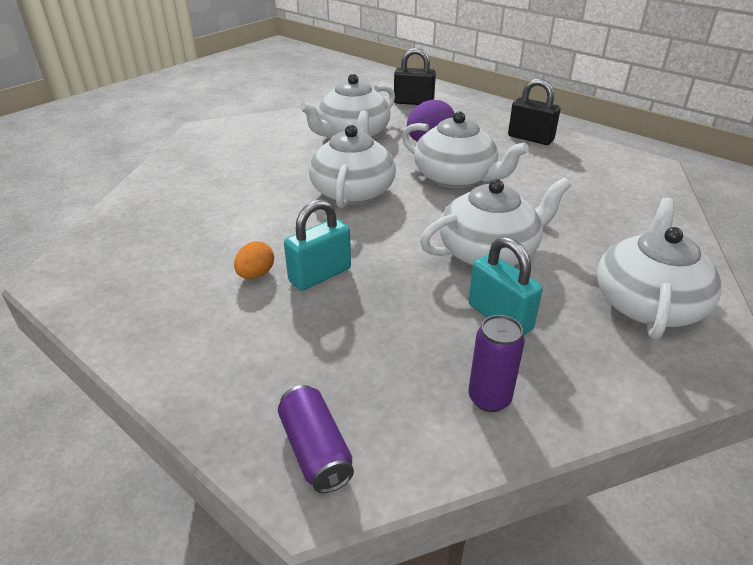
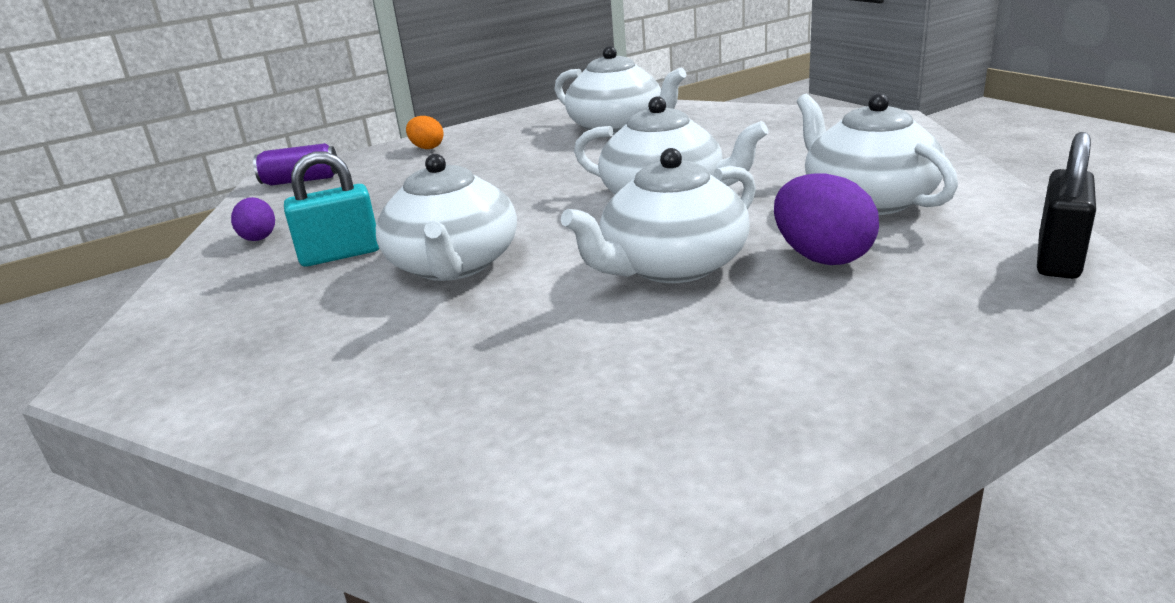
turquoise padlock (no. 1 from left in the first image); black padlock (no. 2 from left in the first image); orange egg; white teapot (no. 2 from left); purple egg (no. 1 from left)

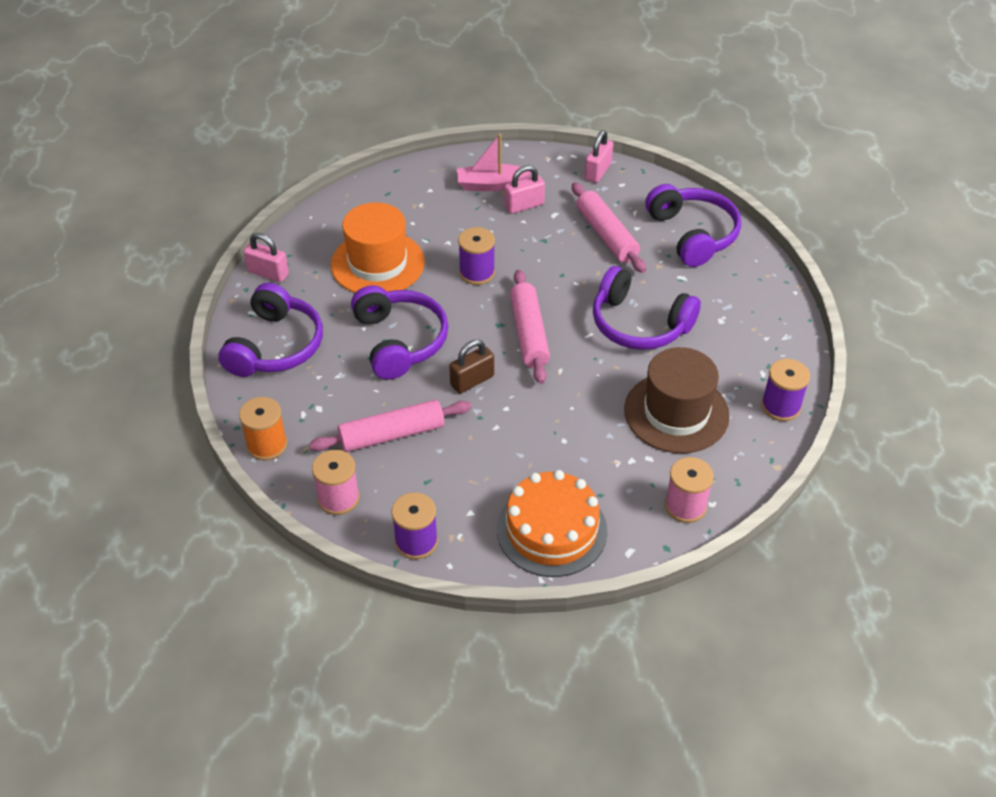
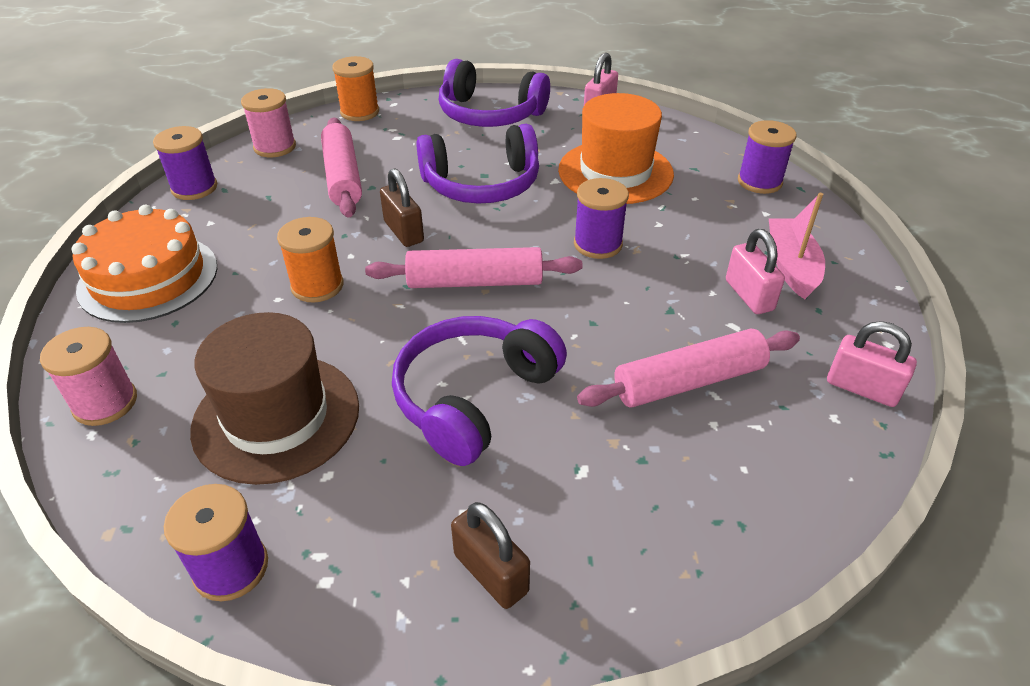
purple headphones (no. 4 from left in the first image); orange spool (no. 1 from left); brown padlock (no. 2 from left); purple spool (no. 4 from left)

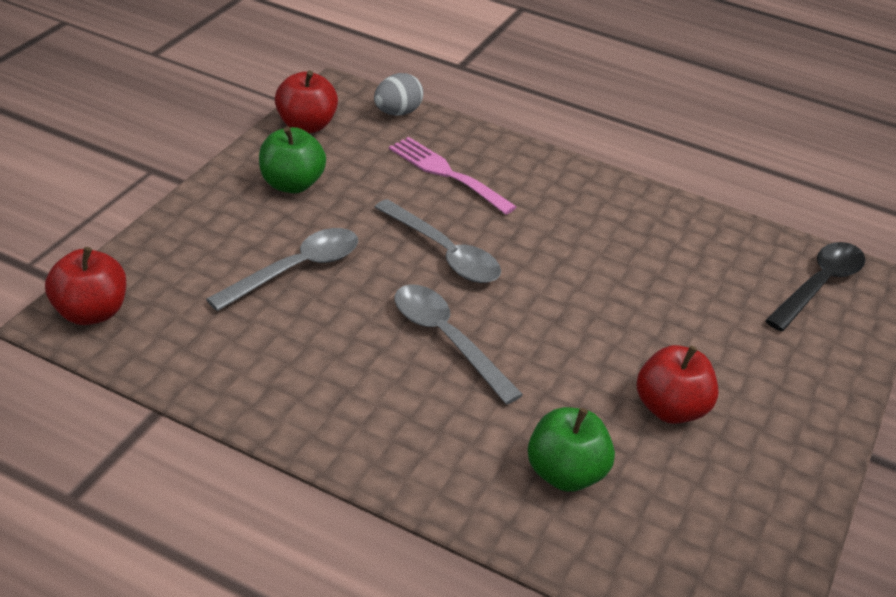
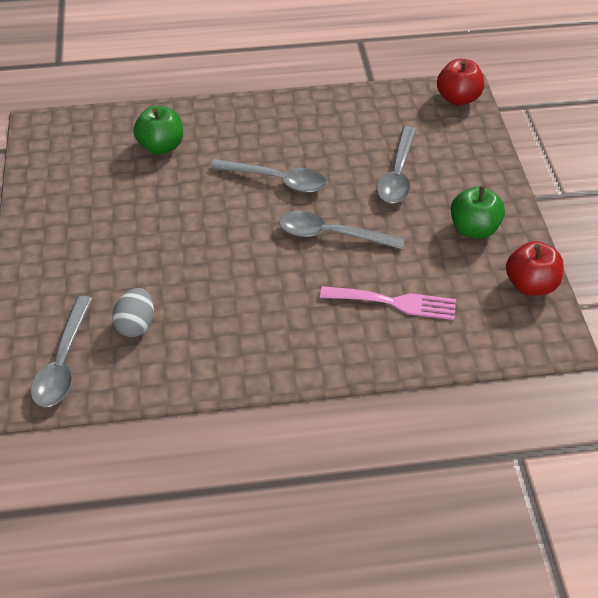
red apple (no. 3 from left in the first image); grey egg; grey spoon (no. 1 from left)

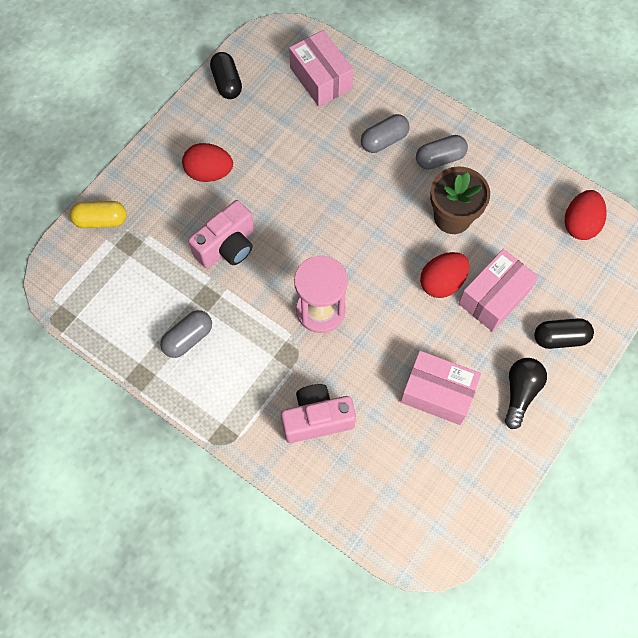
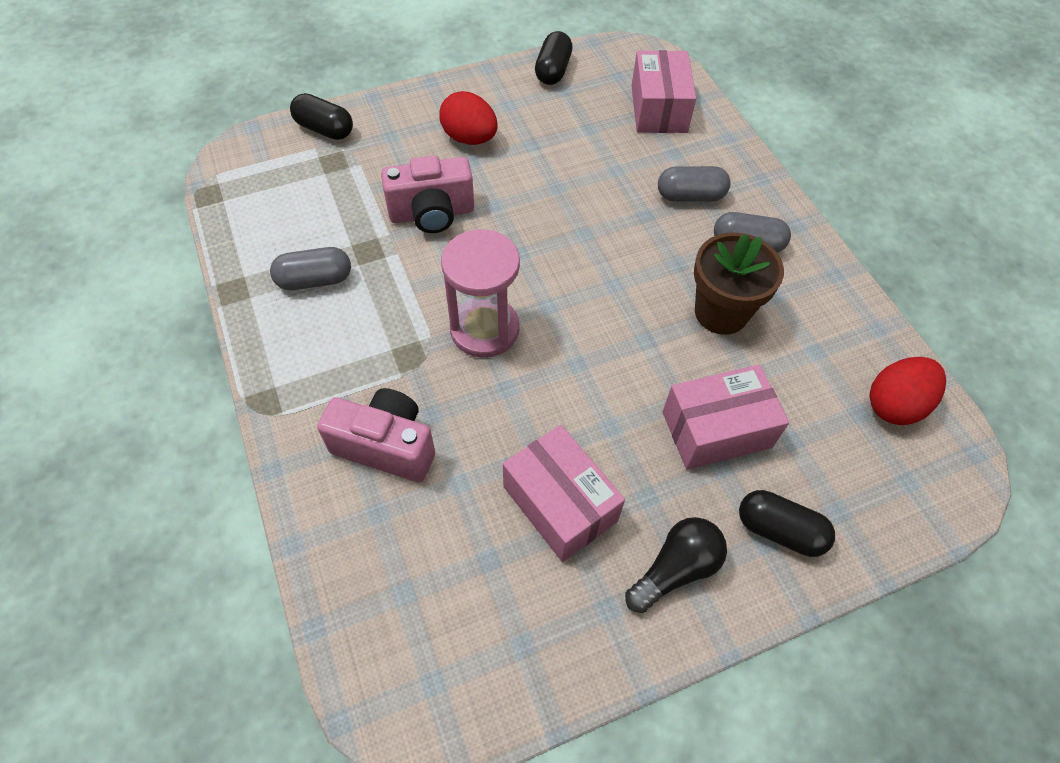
red egg (no. 2 from left in the first image); black capsule (no. 1 from left)

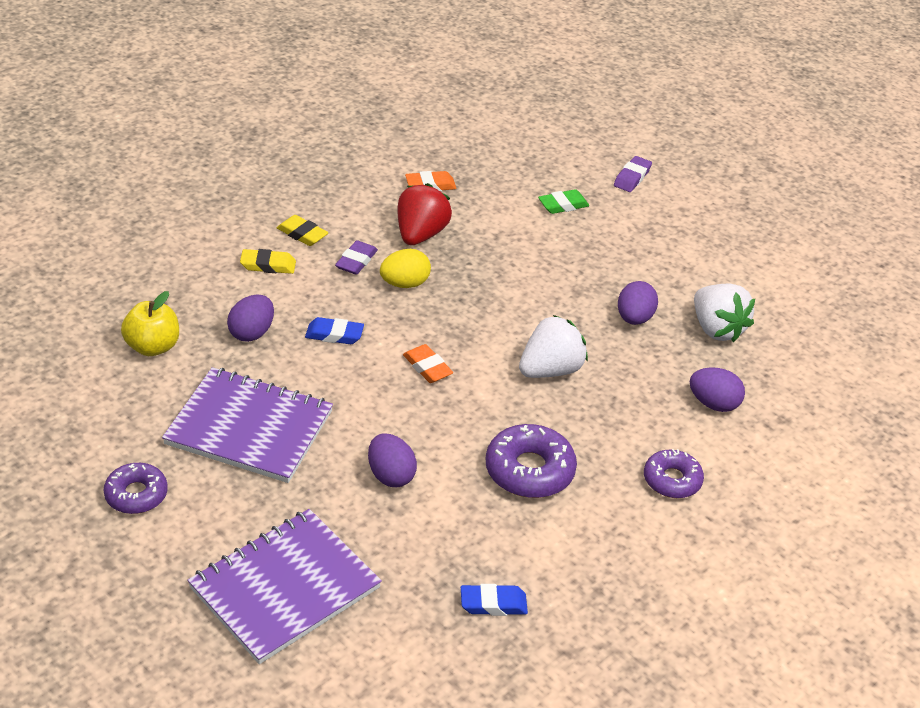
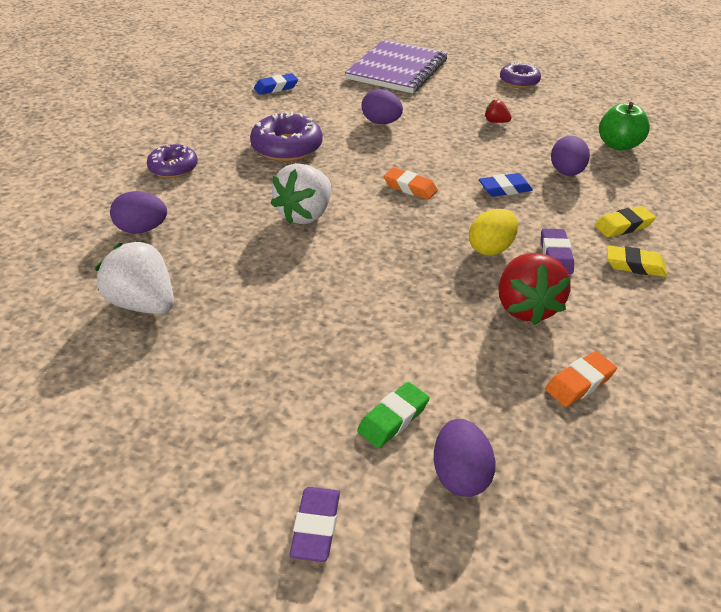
purple egg (no. 3 from left); red strawberry (no. 1 from left); green apple

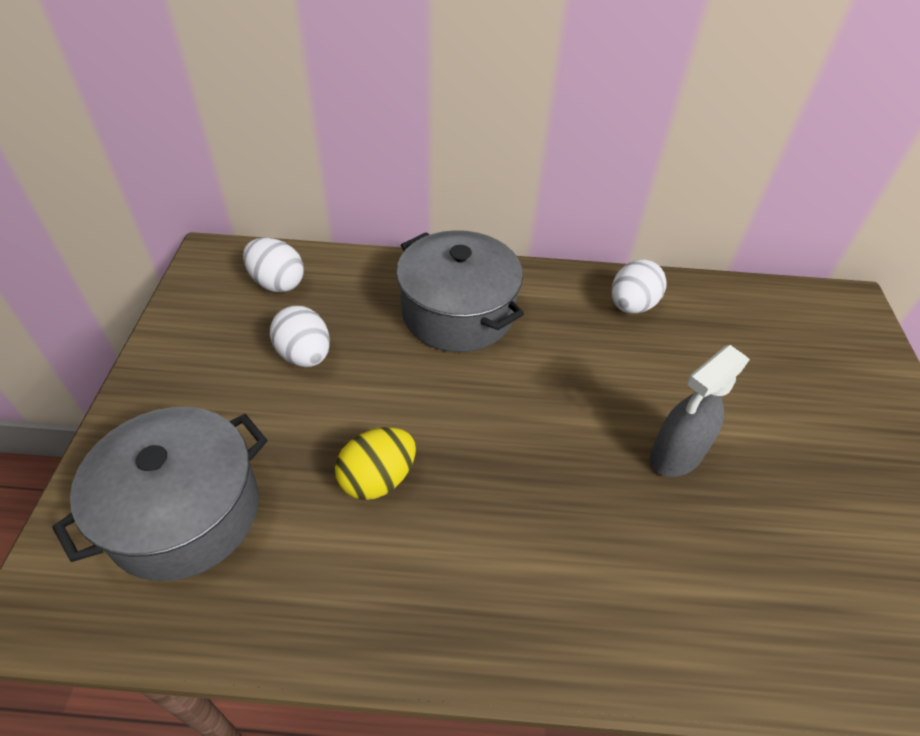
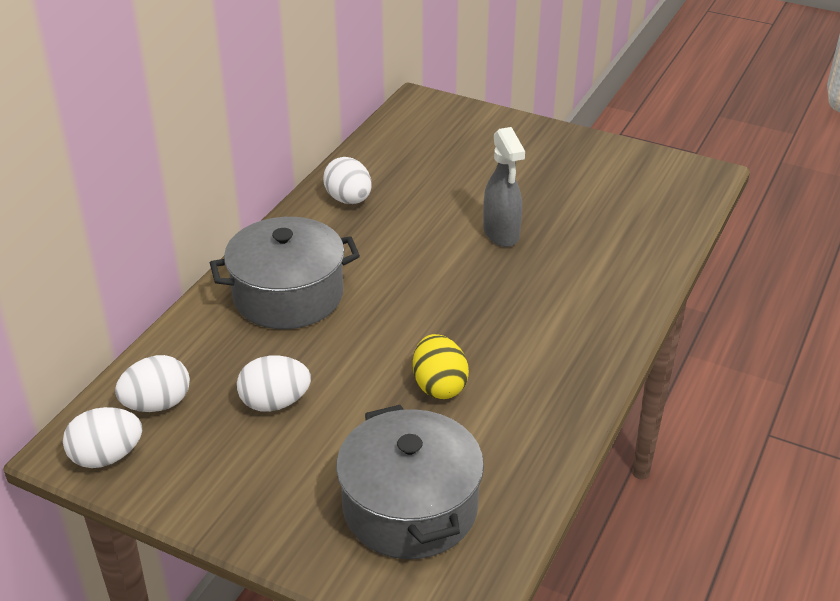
white egg (no. 1 from left)

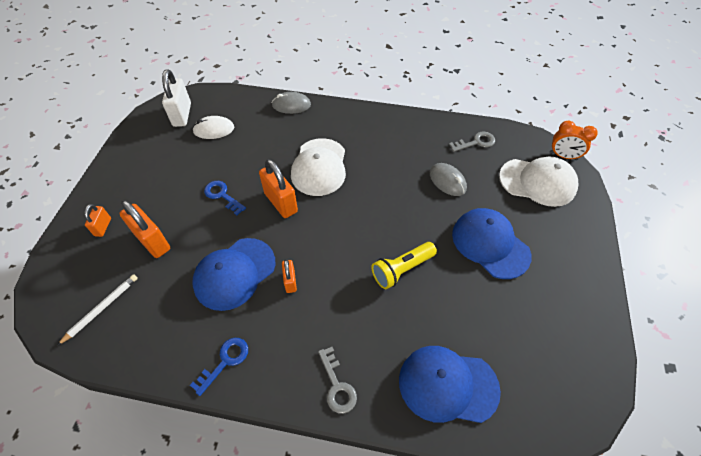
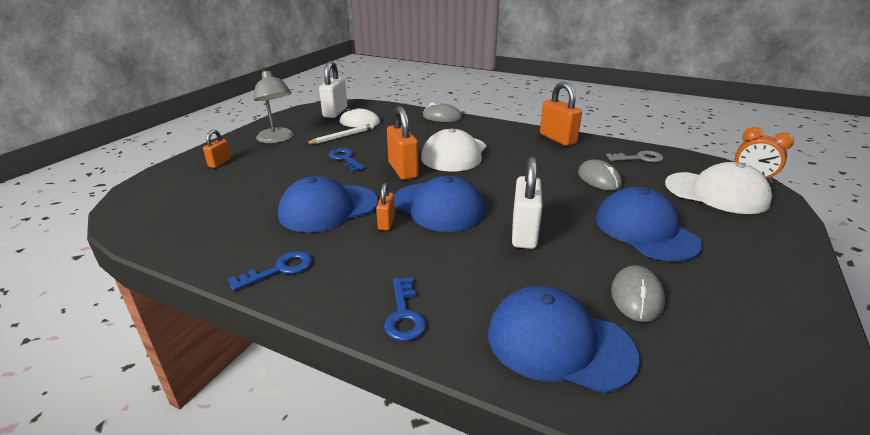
grey lamp; blue cap (no. 2 from left); grey mouse (no. 3 from left); white pencil; orange padlock (no. 4 from left); white padlock (no. 2 from left); blue key (no. 3 from left)

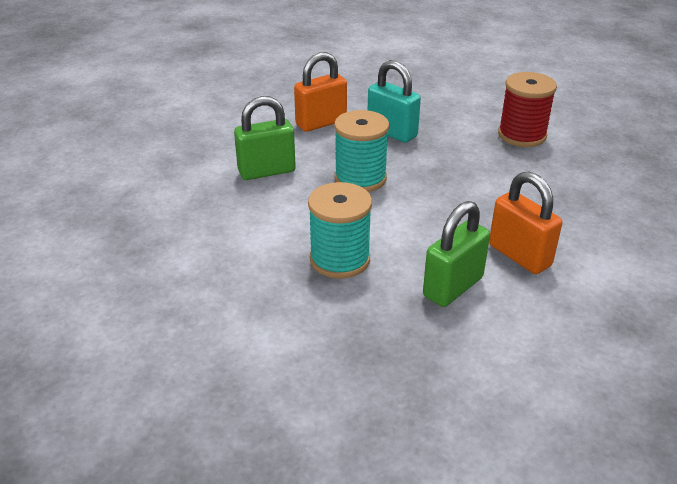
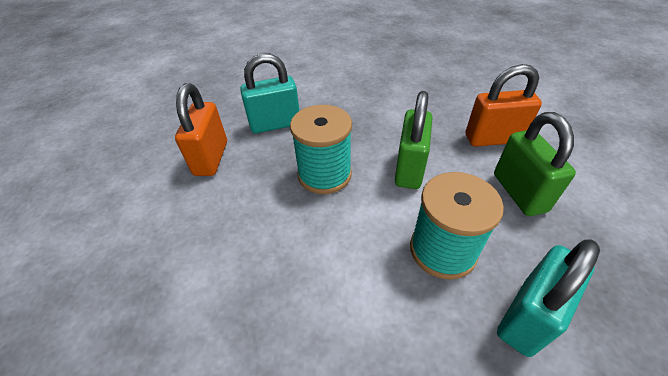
red spool; turquoise padlock (no. 2 from left); green padlock (no. 1 from left)

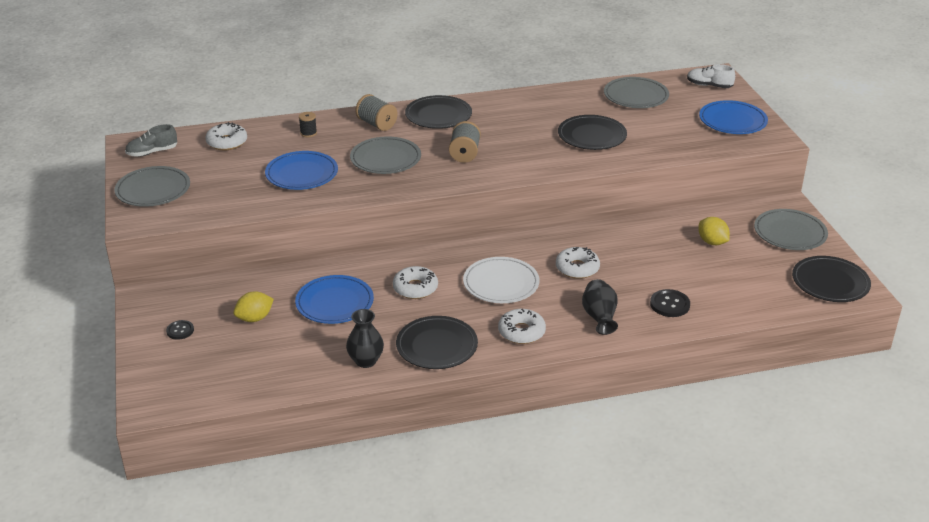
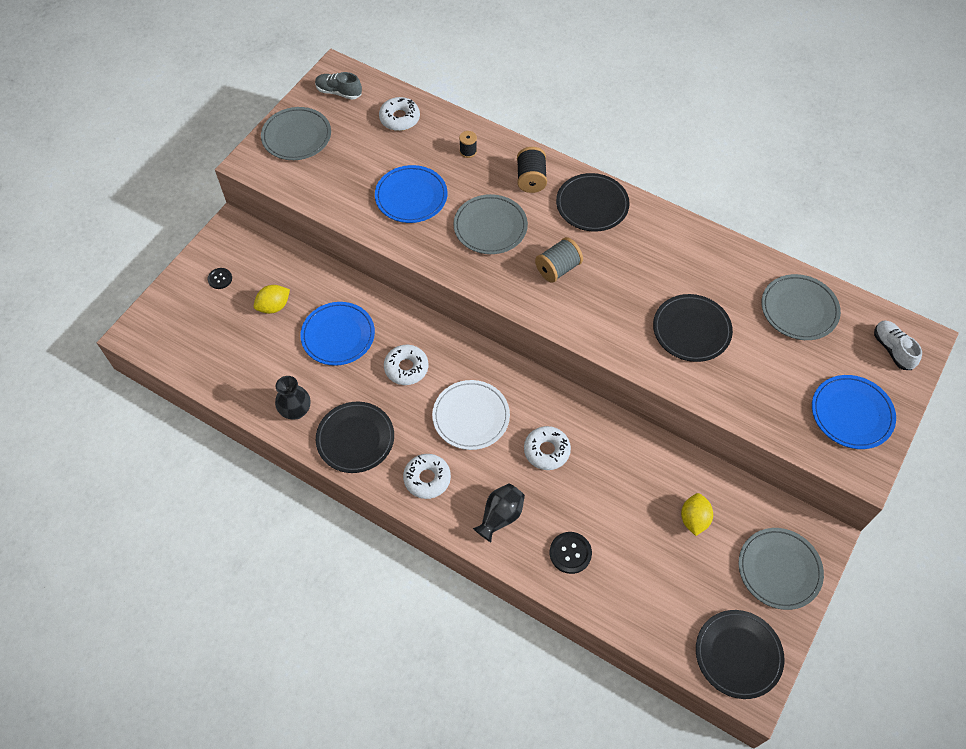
black spool (no. 2 from left); yellow lemon (no. 1 from left)

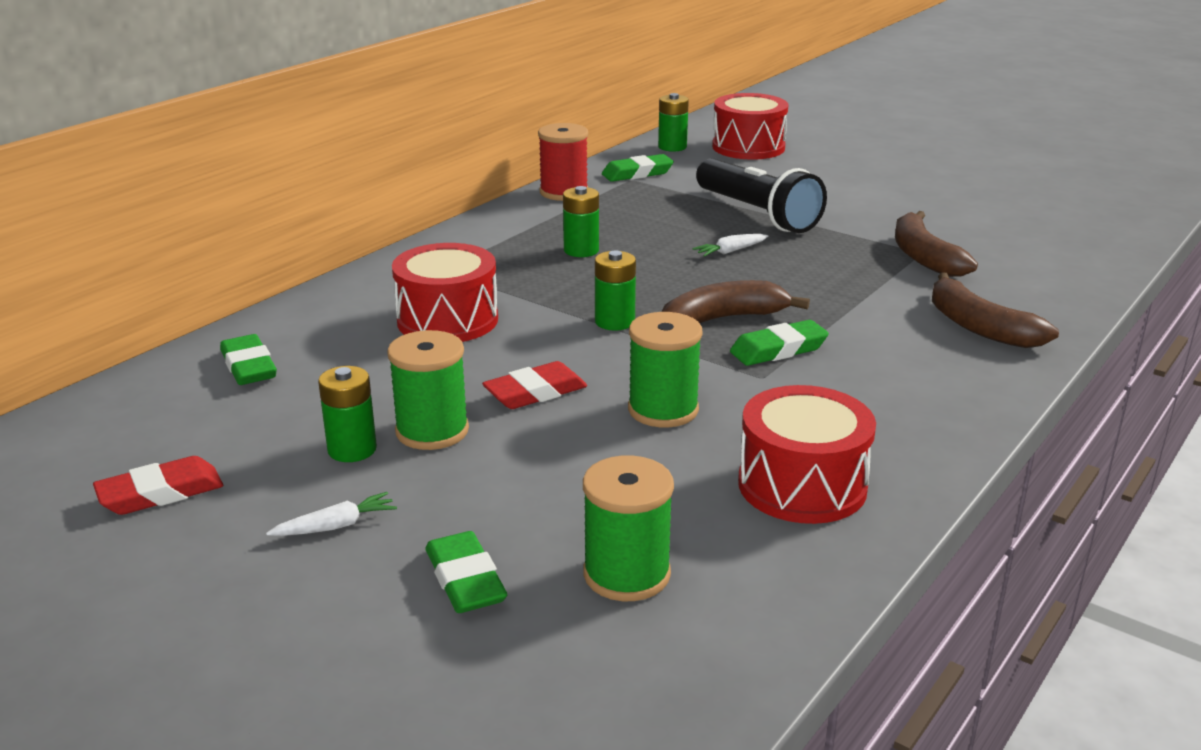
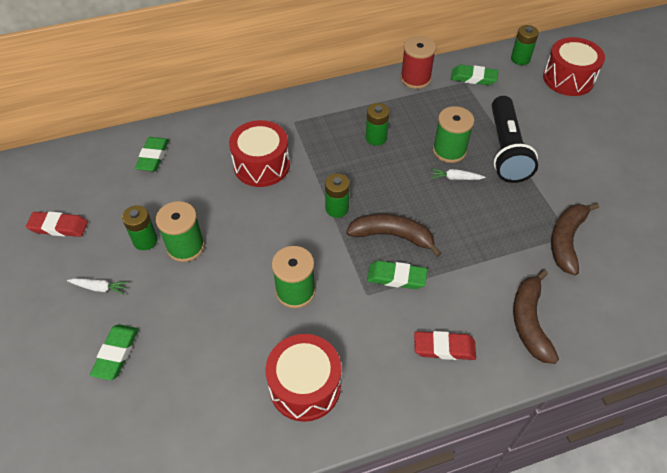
red eraser (no. 2 from left); green spool (no. 3 from left)

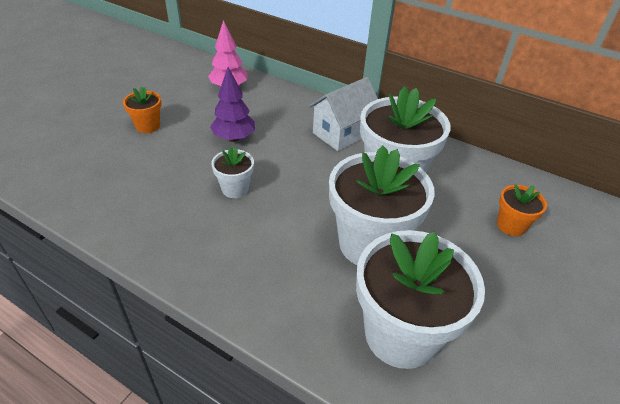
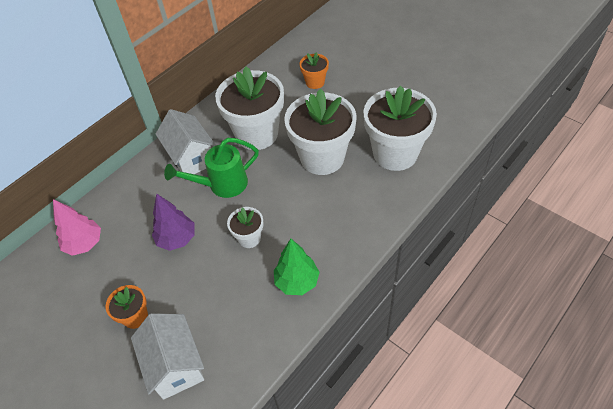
white house (no. 1 from left); green watering can; green tree

